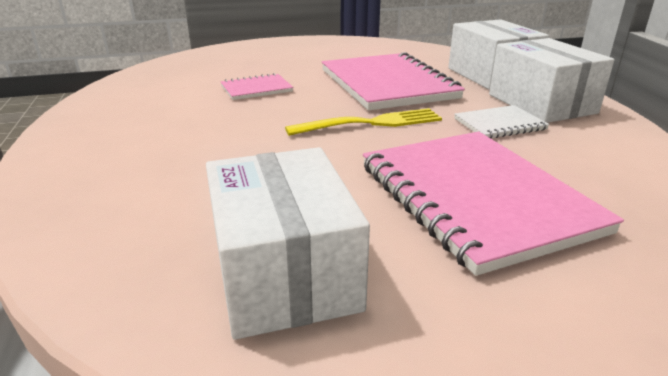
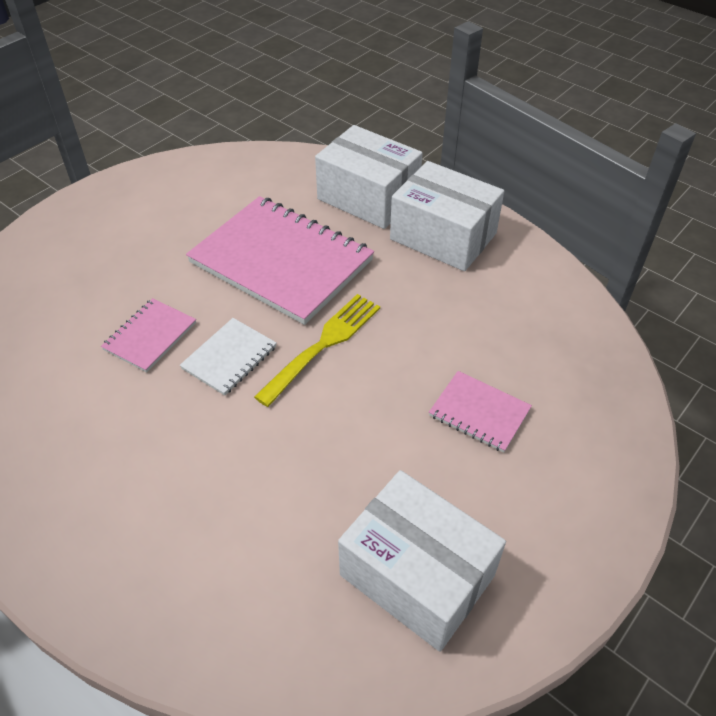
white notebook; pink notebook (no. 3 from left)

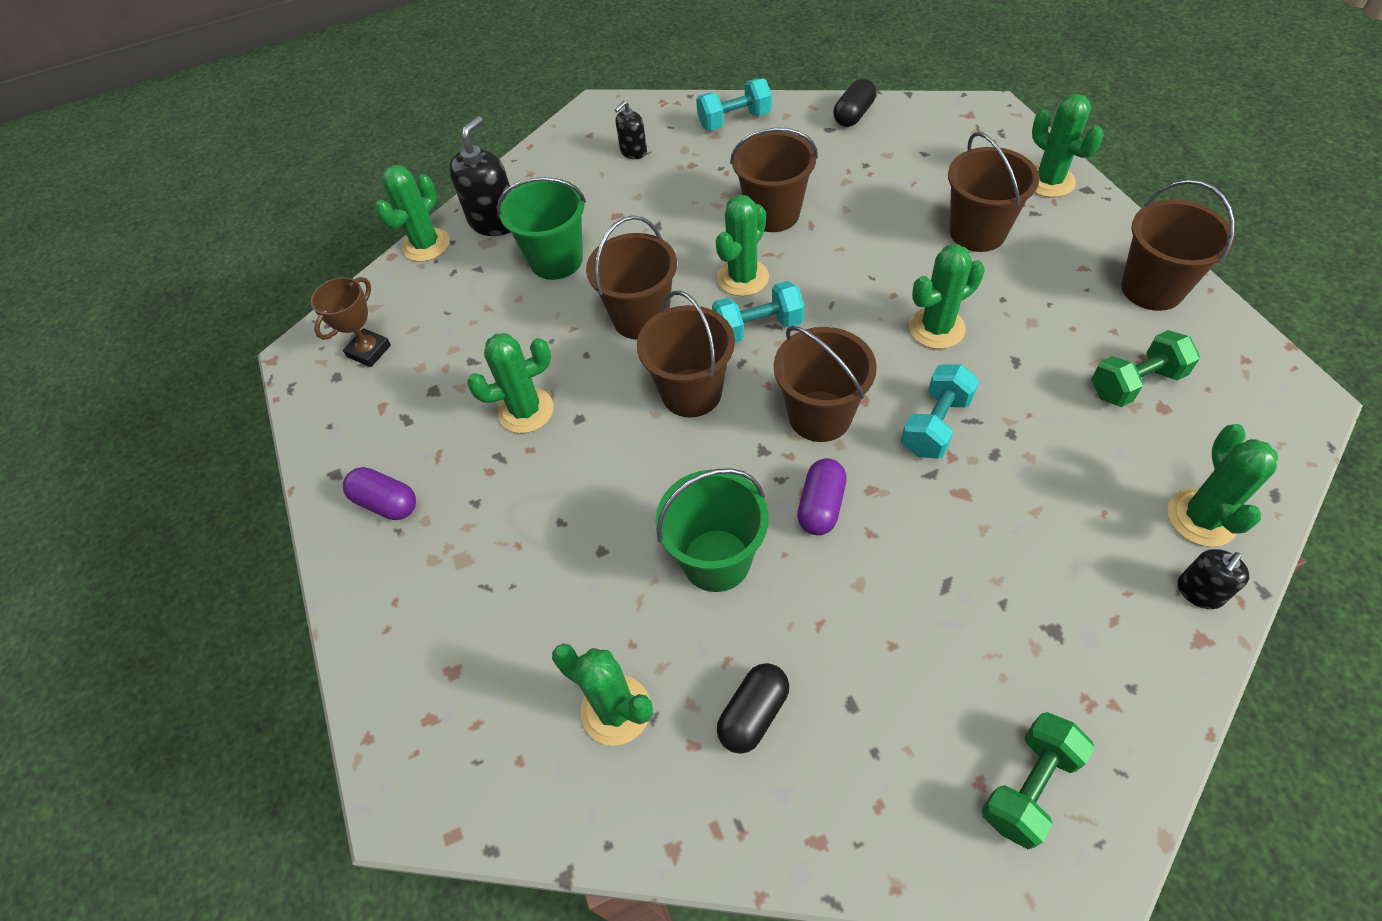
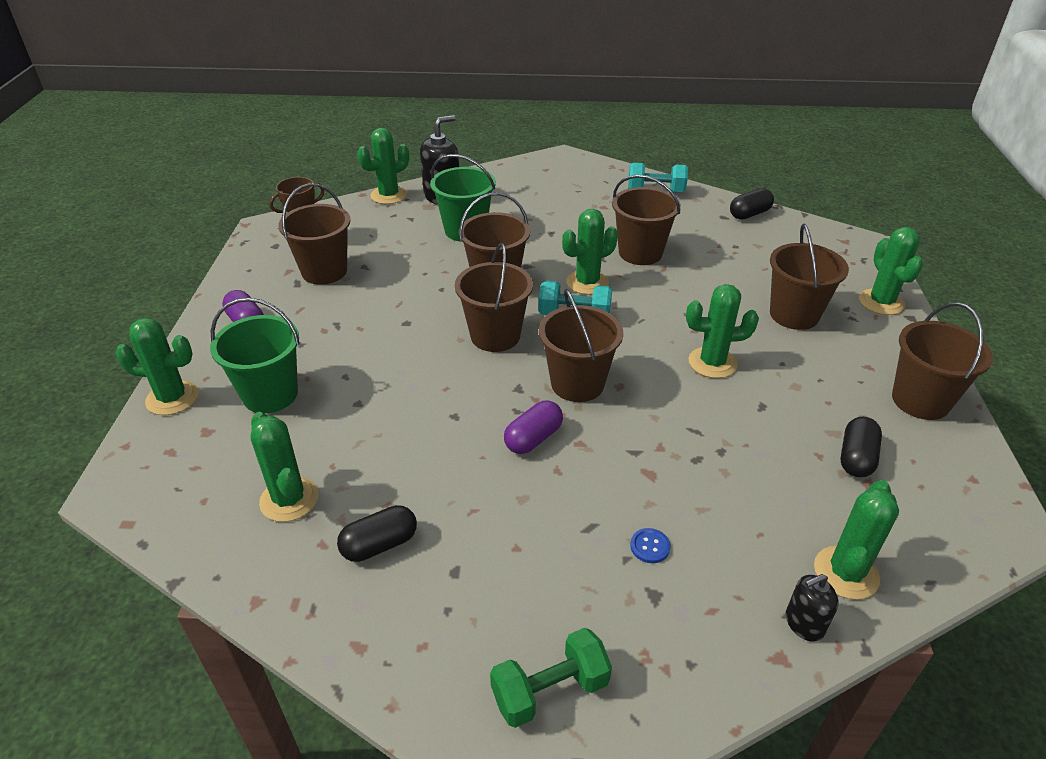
black soap dispenser (no. 2 from left in the first image); turquoise dumbbell (no. 3 from left in the first image); brown bucket (no. 1 from left); blue button; green cactus (no. 1 from left); green bucket (no. 1 from left); black capsule (no. 3 from left)

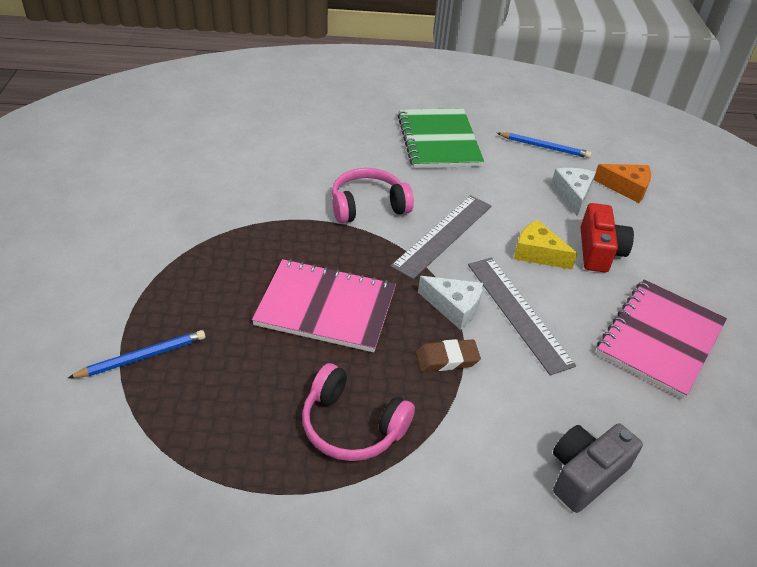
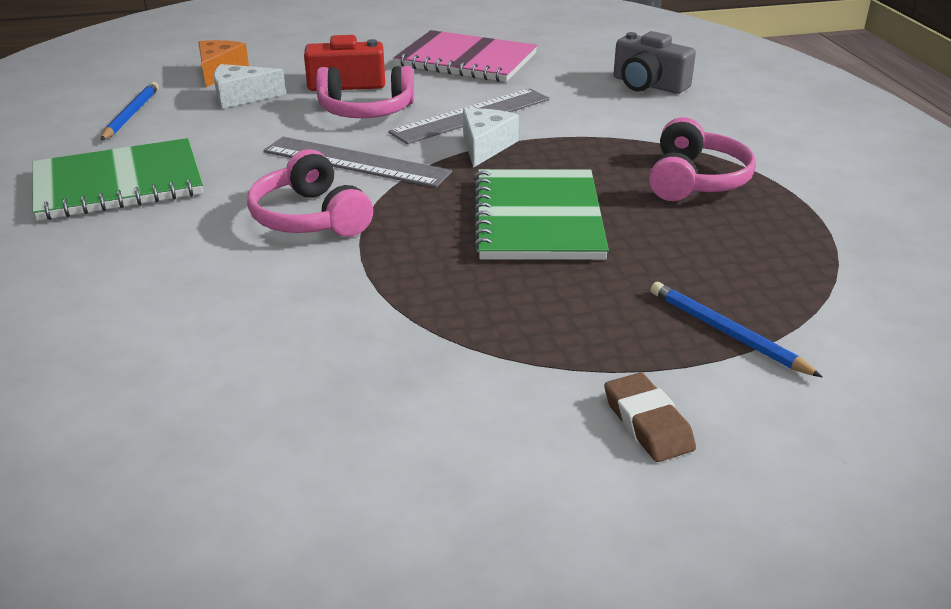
brown eraser; pink headphones (no. 2 from left); green notebook (no. 2 from left)

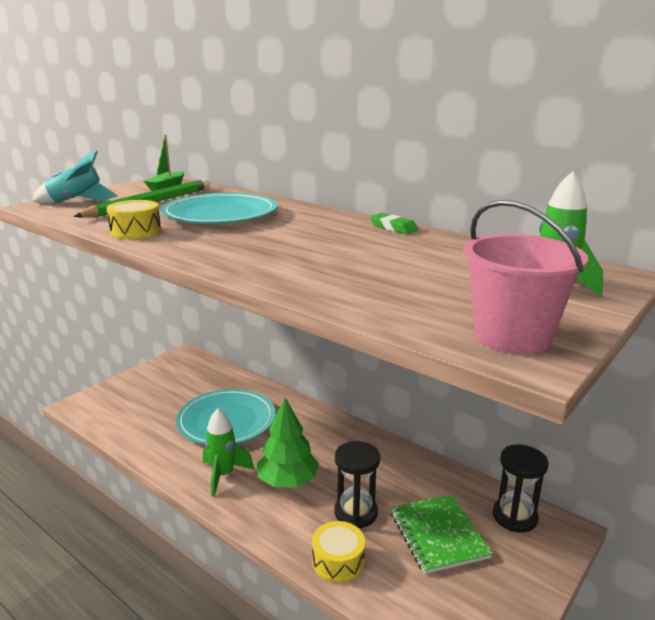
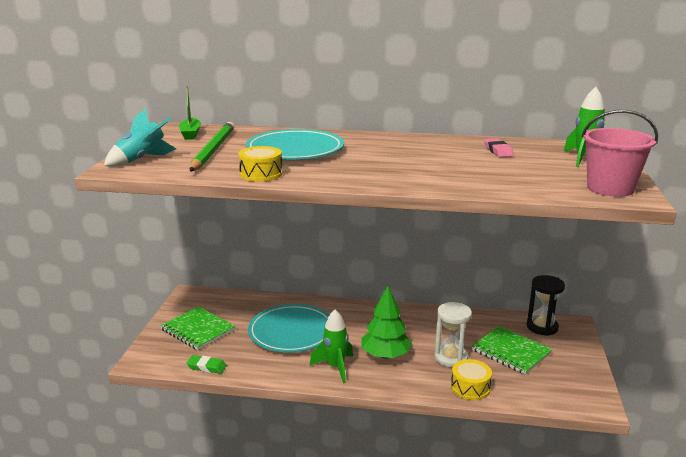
green notebook (no. 1 from left); pink eraser; green eraser; white hourglass

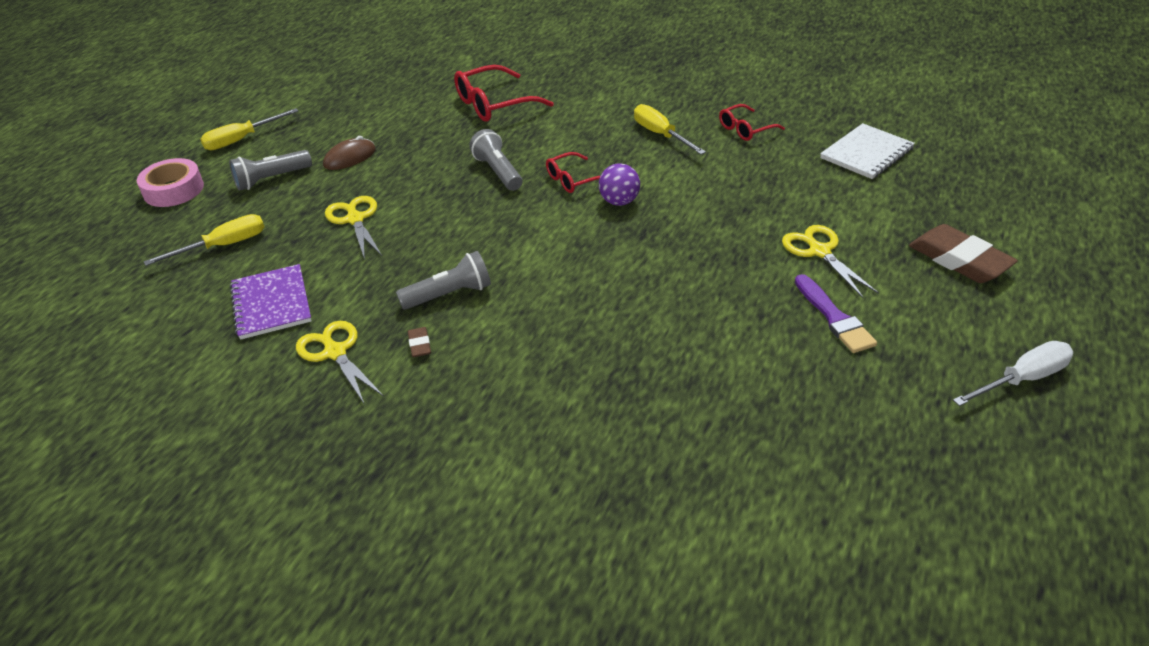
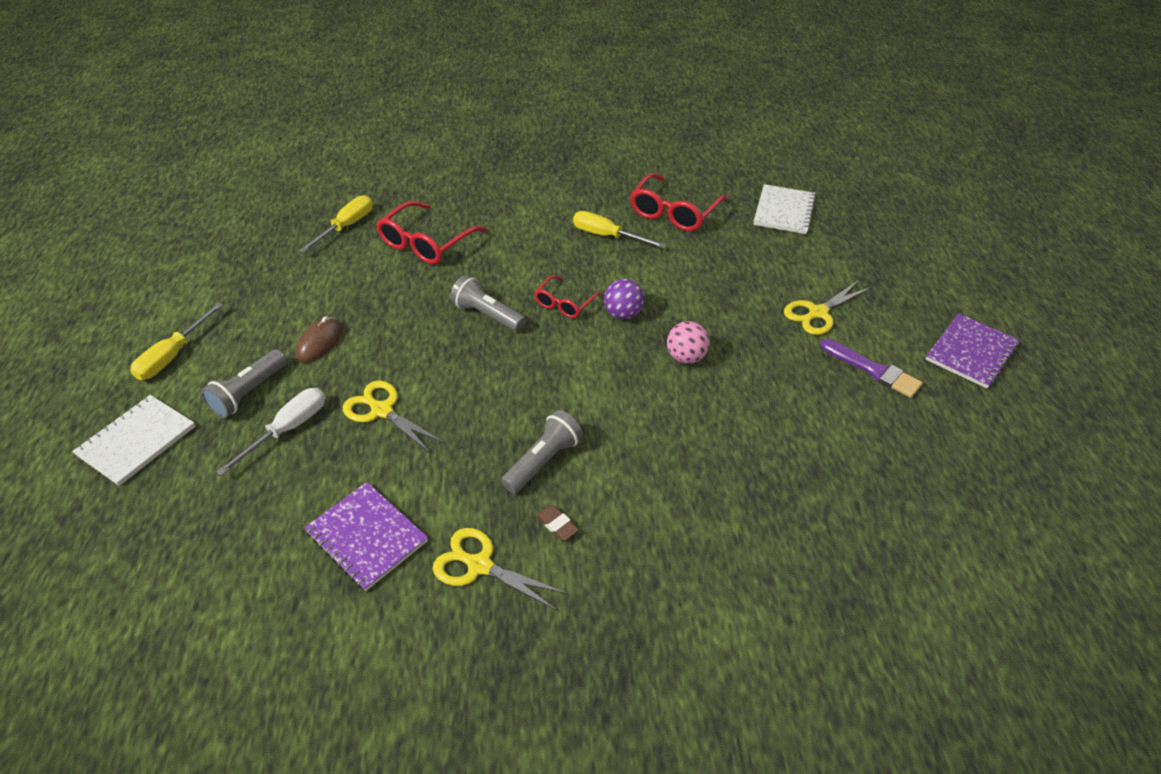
brown eraser (no. 2 from left in the first image); pink ball; purple notebook (no. 2 from left); yellow screwdriver (no. 2 from left); white screwdriver; white notebook (no. 1 from left); yellow scissors (no. 3 from left); red glasses (no. 3 from left)

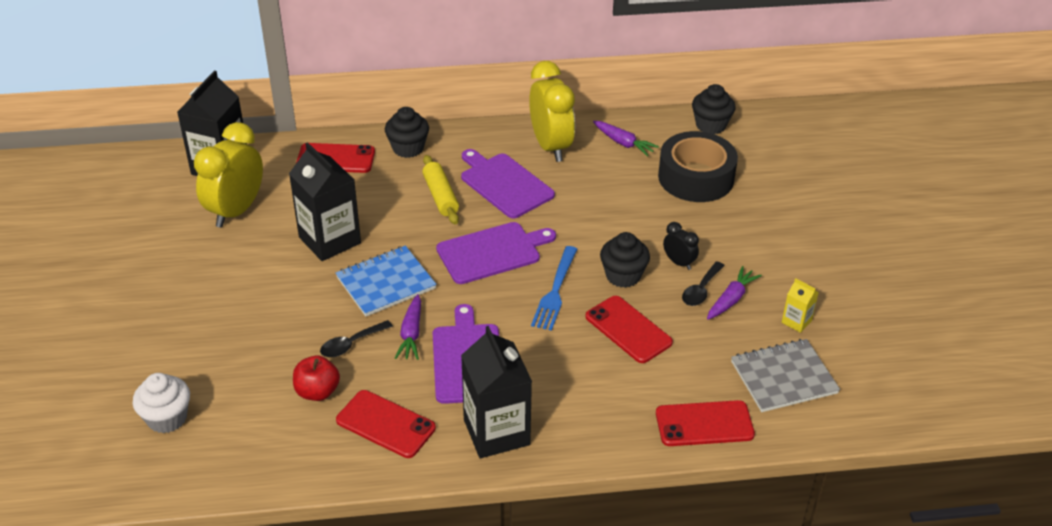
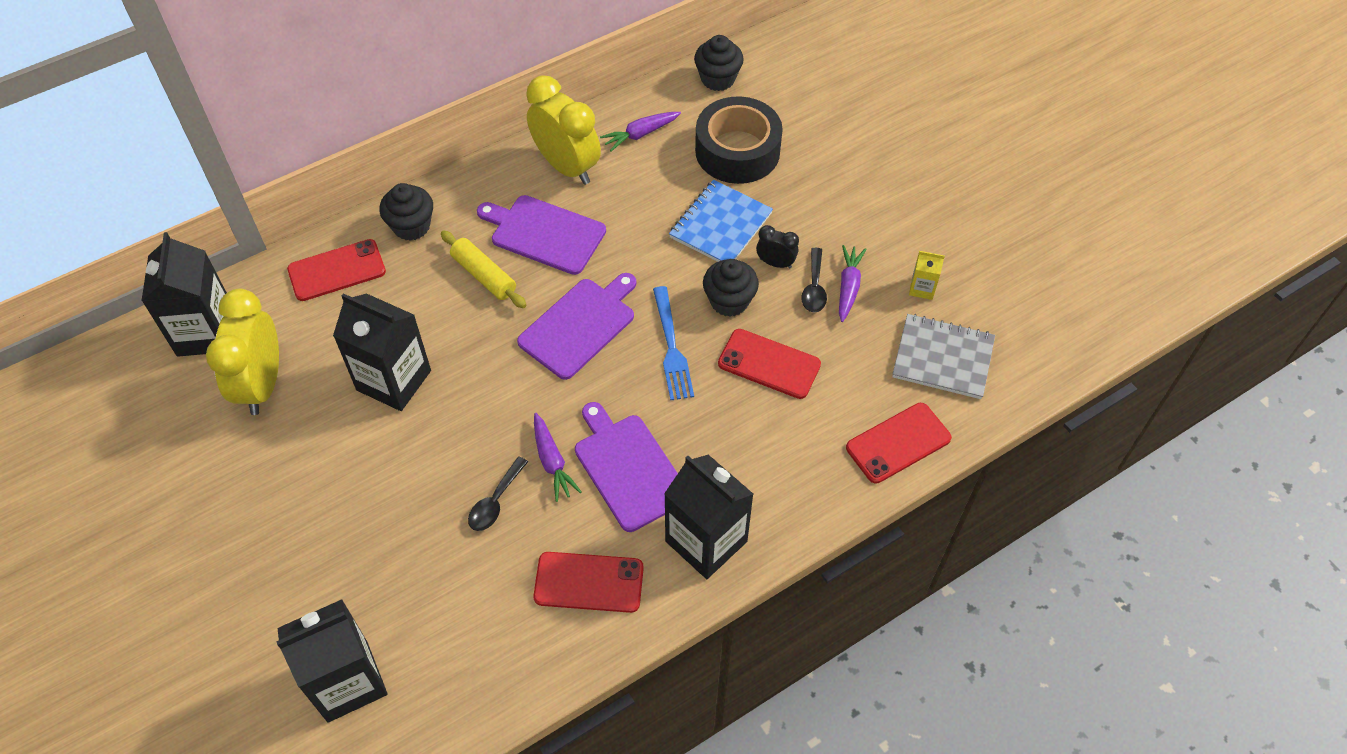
red apple; blue notebook; black carton (no. 2 from left); purple carrot (no. 2 from left); grey notebook

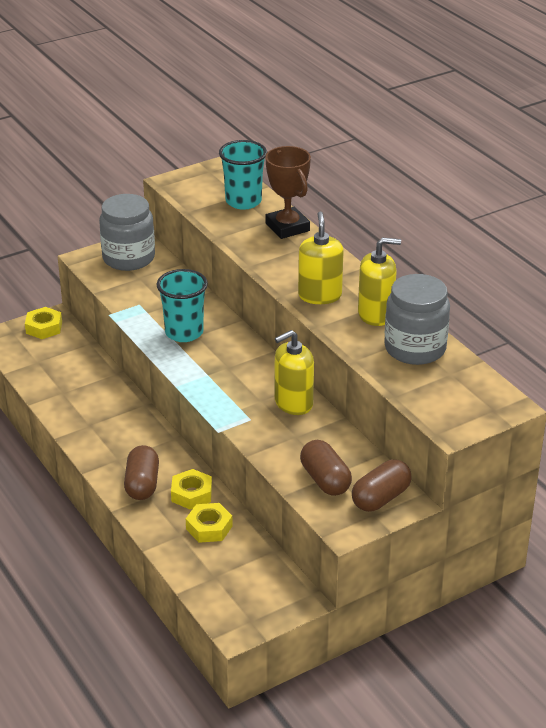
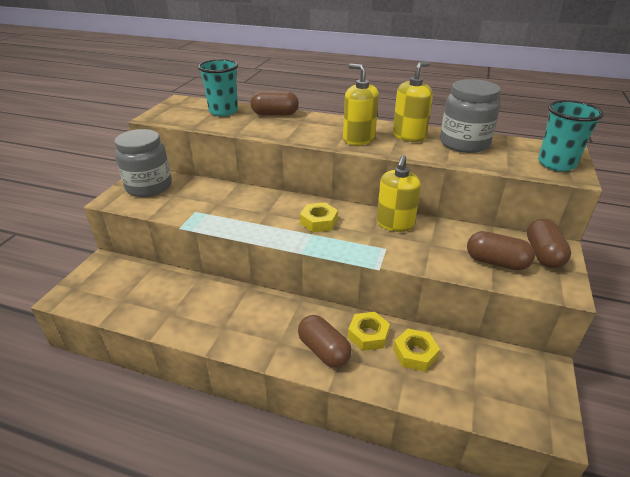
yellow nut (no. 1 from left); turquoise cup (no. 2 from left); brown capsule (no. 1 from left)

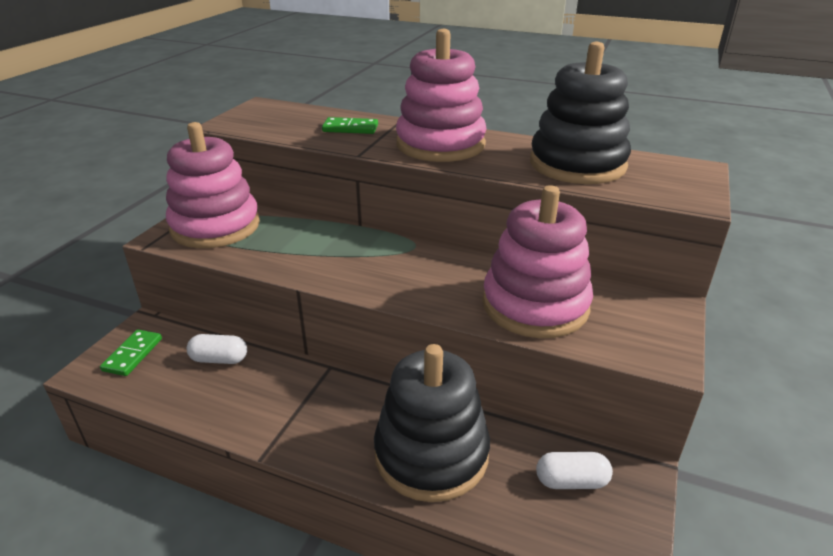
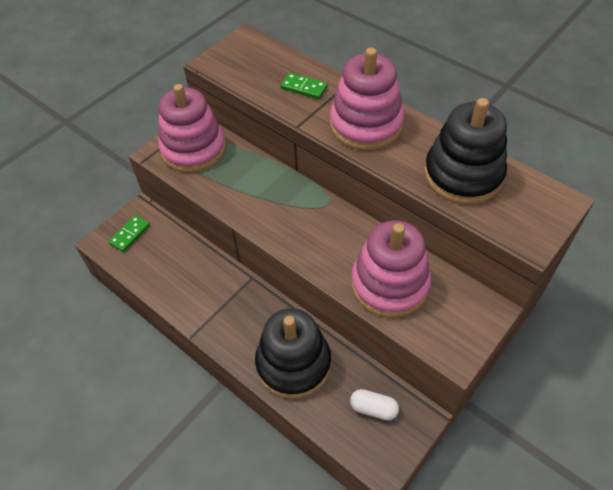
white capsule (no. 1 from left in the first image)

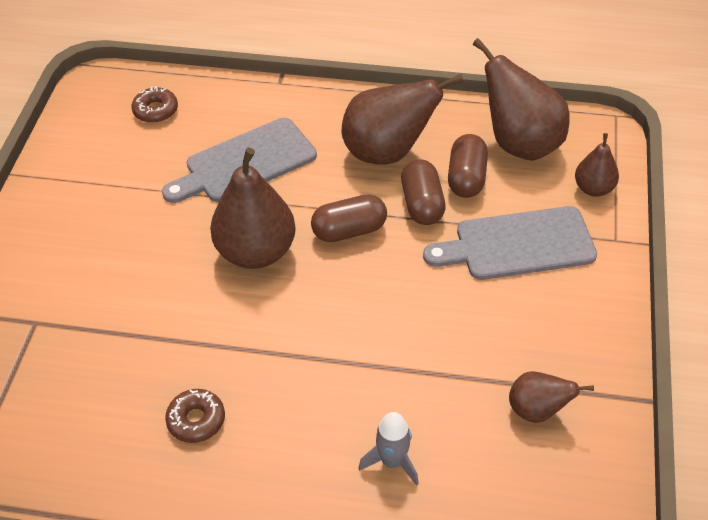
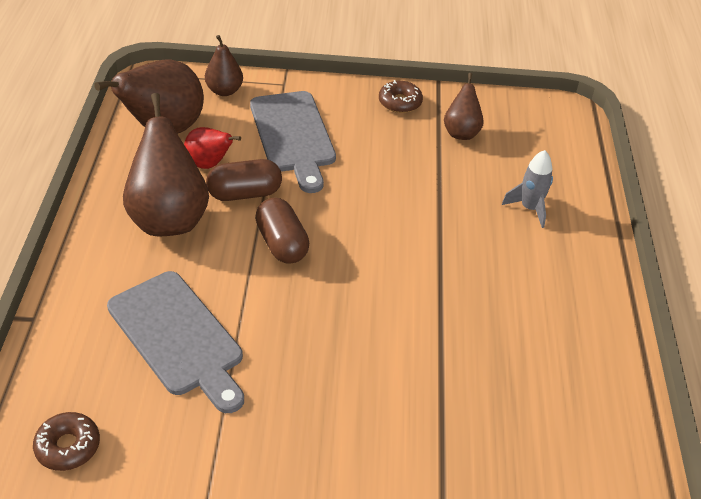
brown pear (no. 1 from left in the first image); brown donut (no. 2 from left); red pear

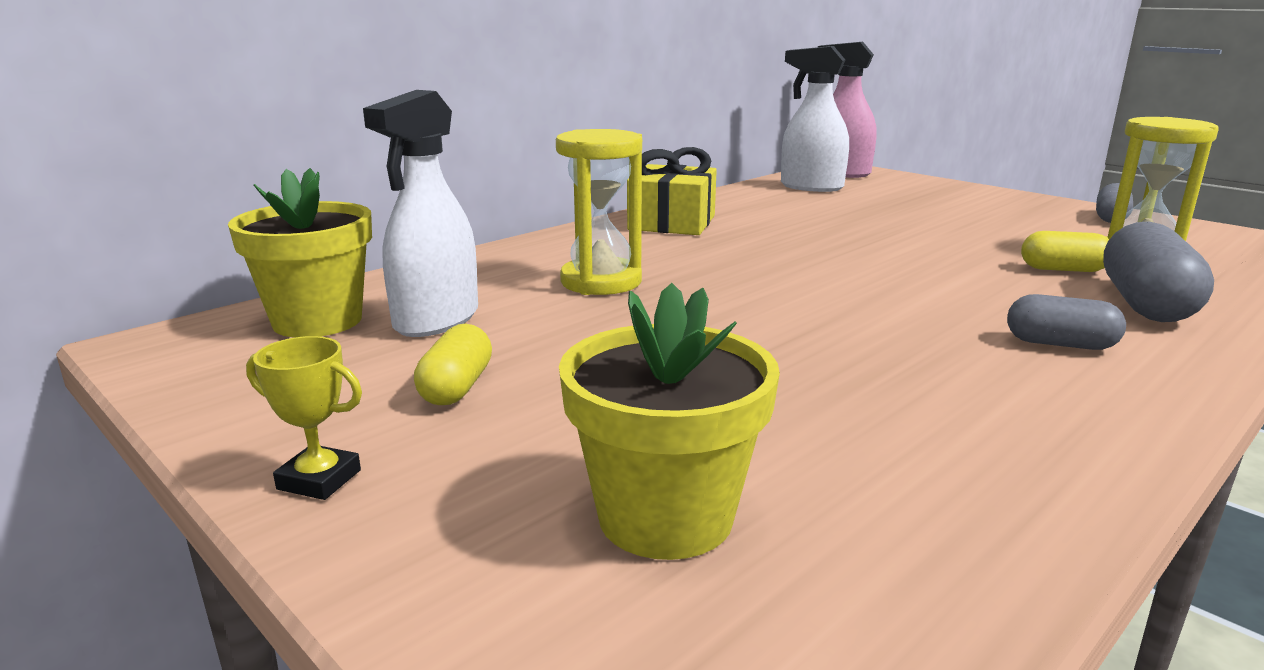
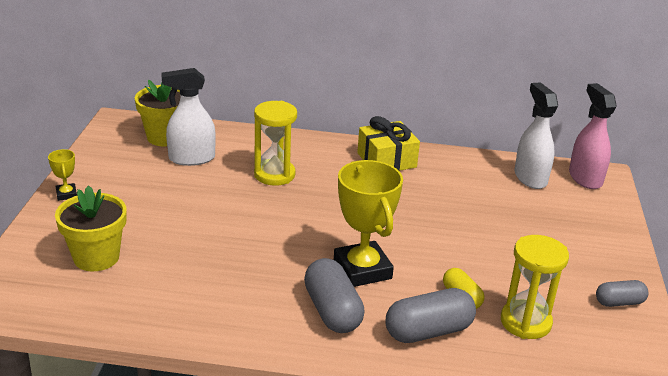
yellow capsule (no. 1 from left in the first image); yellow trophy (no. 2 from left); grey capsule (no. 1 from left)

